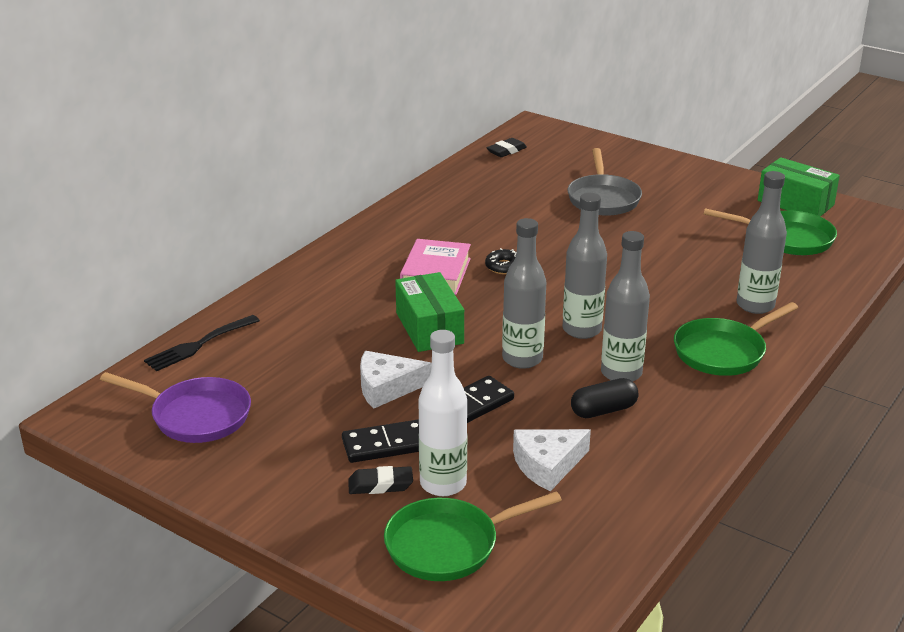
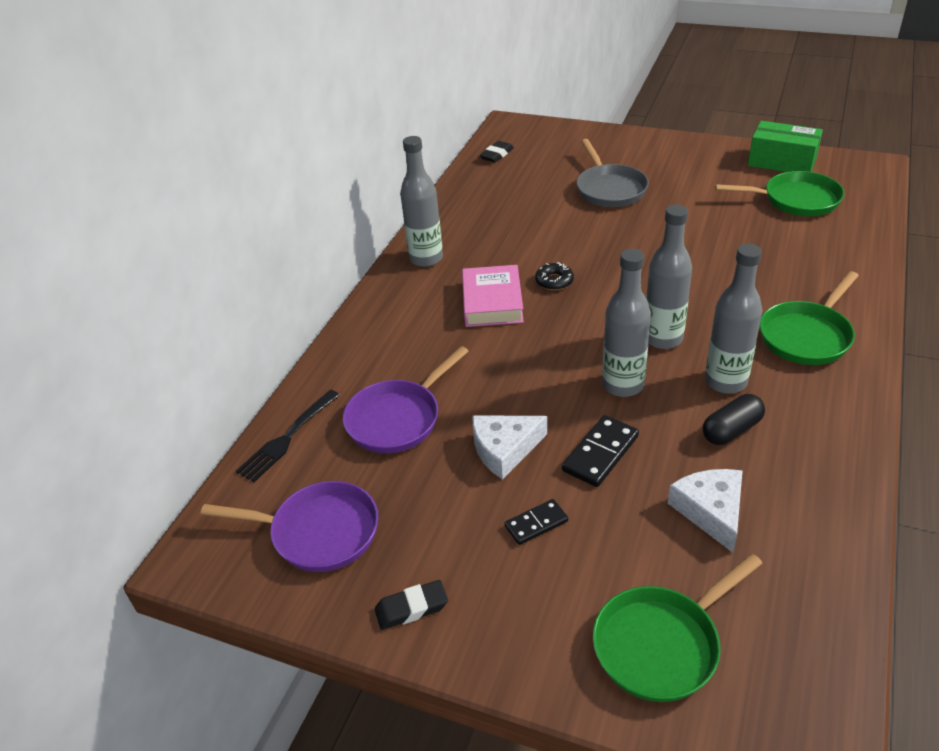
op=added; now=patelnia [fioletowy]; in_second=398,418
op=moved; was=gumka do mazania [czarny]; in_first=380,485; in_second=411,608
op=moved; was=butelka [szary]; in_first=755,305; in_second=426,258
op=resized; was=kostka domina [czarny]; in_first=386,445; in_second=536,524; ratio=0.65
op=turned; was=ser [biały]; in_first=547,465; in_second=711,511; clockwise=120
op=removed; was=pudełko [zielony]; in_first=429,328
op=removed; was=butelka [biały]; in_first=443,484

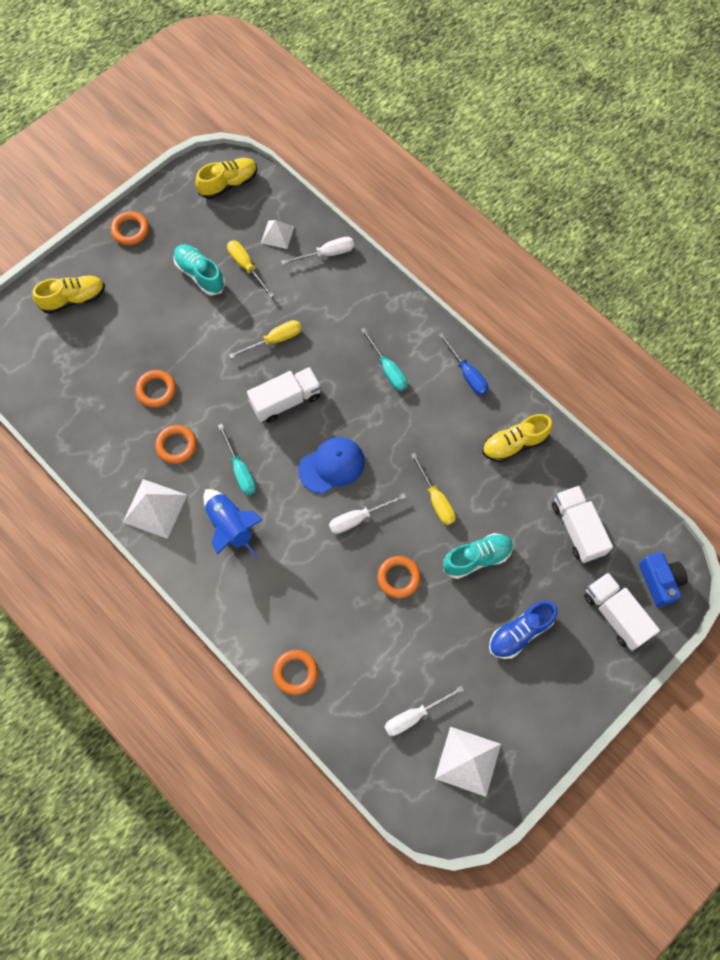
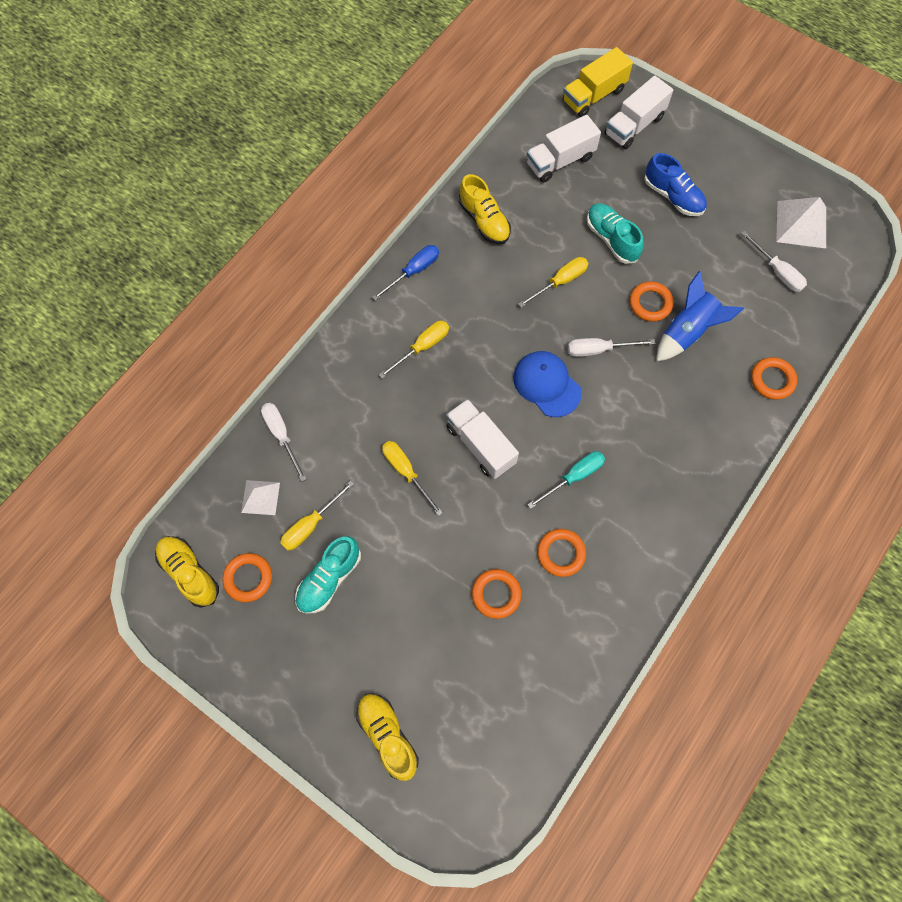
op=moved; was=pierścień [pomarańczowy]; in_first=130,230; in_second=248,578
op=recoloured; was=śrubokręt [turkusowy]; now=śrubokręt [żółty]; in_first=388,369; in_second=422,347
op=replaced; was=aparat fotograficzny [niebieski]; now=ciężarówka [żółty]; in_first=659,581; in_second=593,96
op=turned; was=śrubokręt [biały]; in_first=358,518; in_second=598,350; clockwise=120
op=moved; was=rakieta [niebieski]; in_first=230,527; in_second=687,331
op=removed; was=piramida [biały]; in_first=155,508

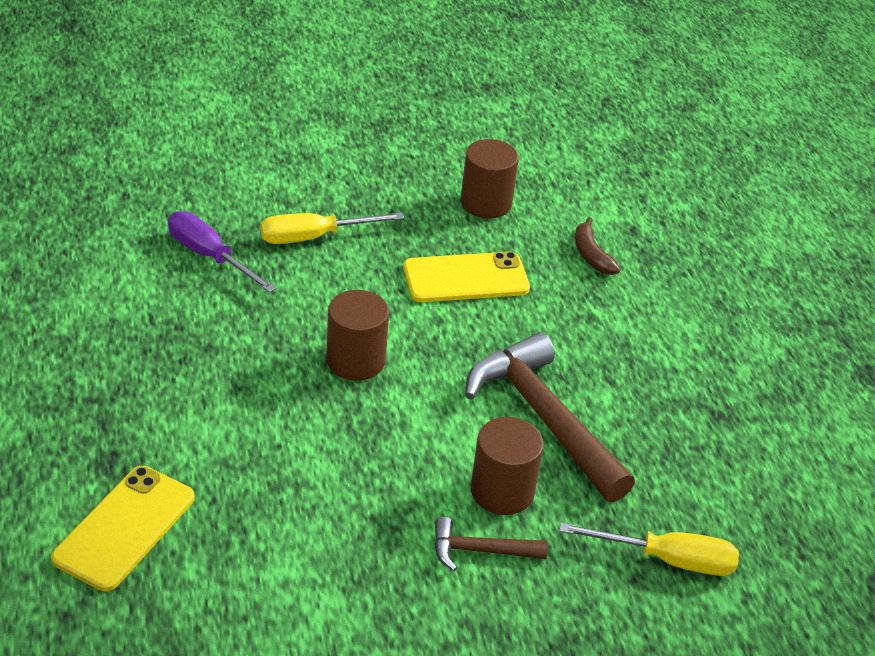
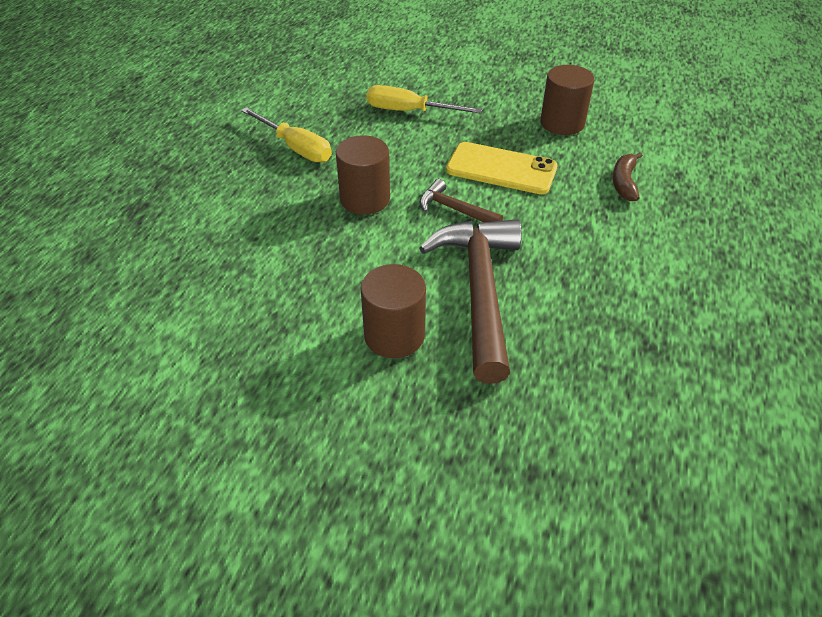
op=moved; was=śrubokręt [żółty]; in_first=667,559; in_second=296,148
op=moved; was=młotek [brązowy]; in_first=480,550; in_second=455,209
op=removed; was=telefon [żółty]; in_first=125,528
op=removed; was=śrubokręt [fioletowy]; in_first=209,256

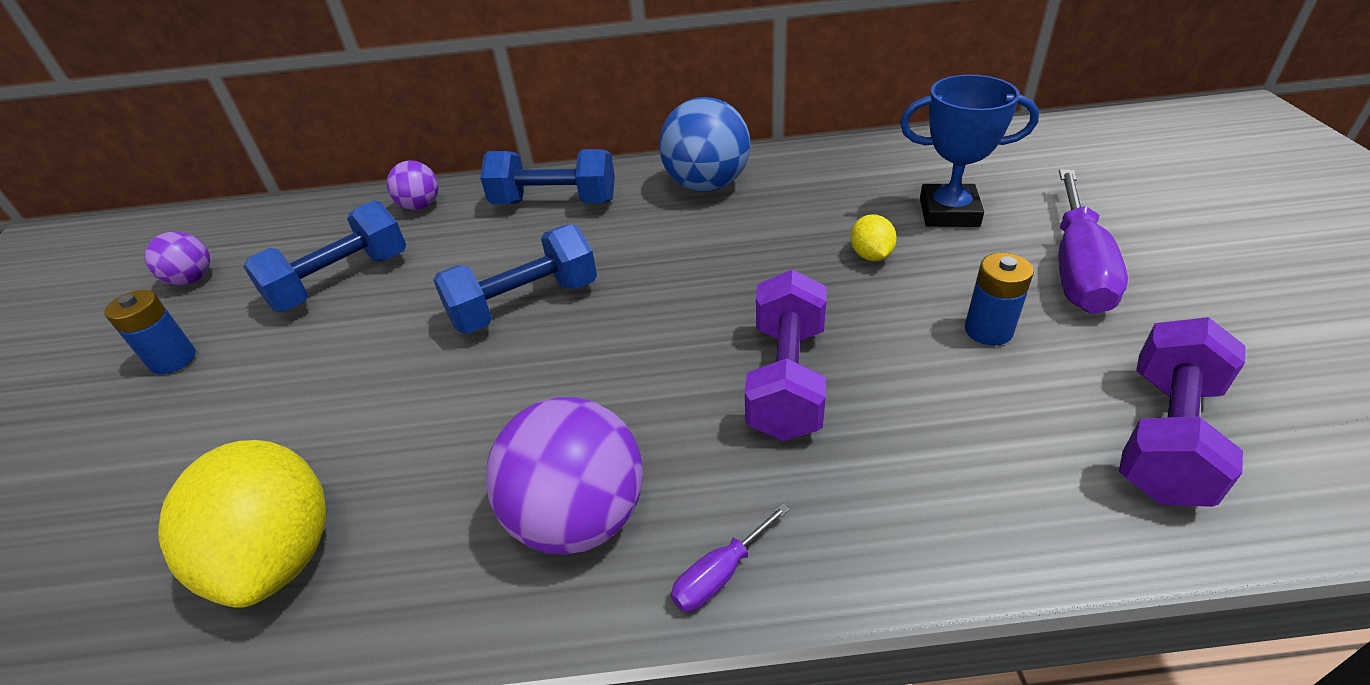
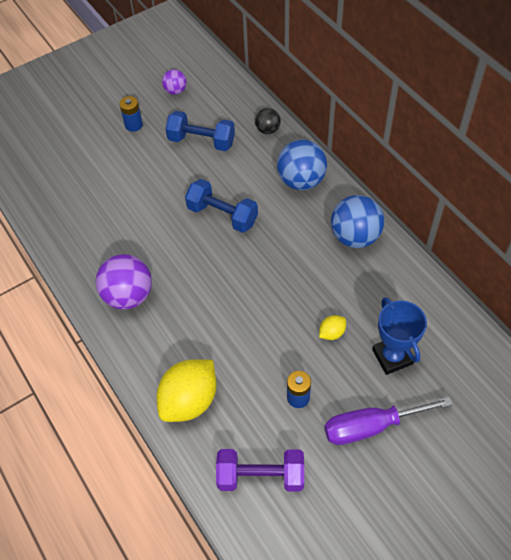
op=moved; was=cytryna [żółty]; in_first=279,555; in_second=189,401
op=recoloured; was=piłka [fioletowy]; now=piłka [czarny]; in_first=420,206; in_second=268,130
op=replaced; was=hantel [niebieski]; now=piłka [niebieski]; in_first=554,203; in_second=301,181
op=removed; was=śrubokręt [fioletowy]; in_first=720,574
op=removed; was=hantel [fioletowy]; in_first=786,379

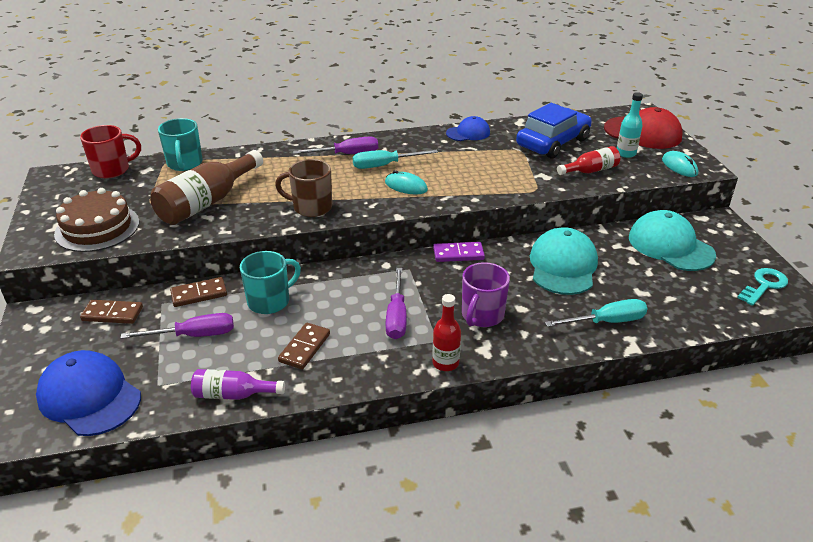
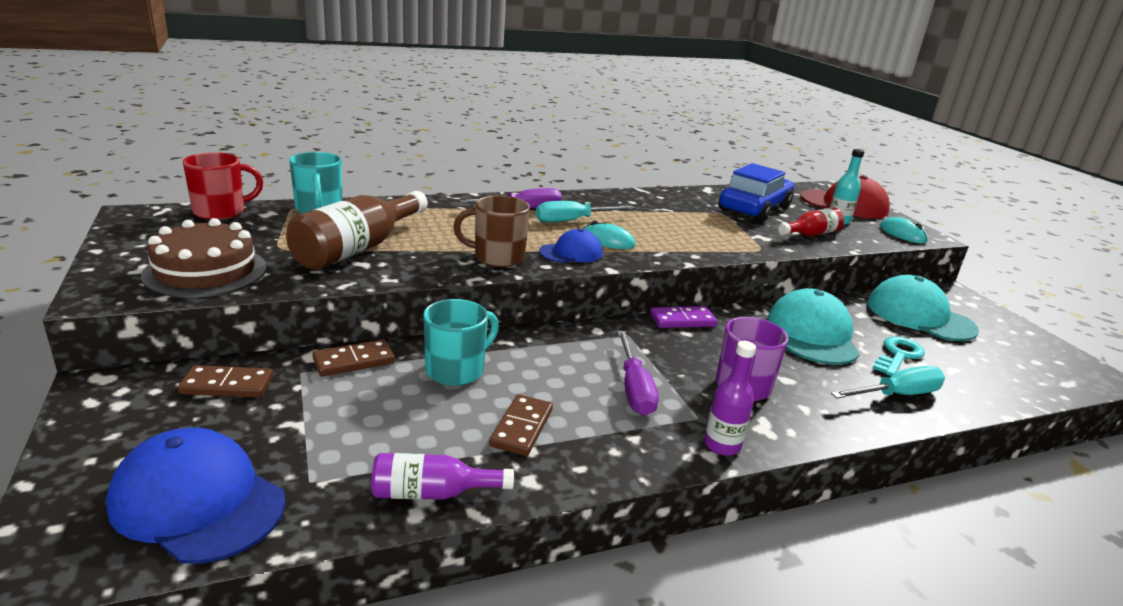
op=moved; was=czapka [niebieski]; in_first=468,133; in_second=571,252
op=recoloured; was=butelka [czerwony]; now=butelka [fioletowy]; in_first=445,363; in_second=722,445
op=moved; was=klucz [turkusowy]; in_first=764,285; in_second=898,355
op=removed; was=śrubokręt [fioletowy]; in_first=194,335

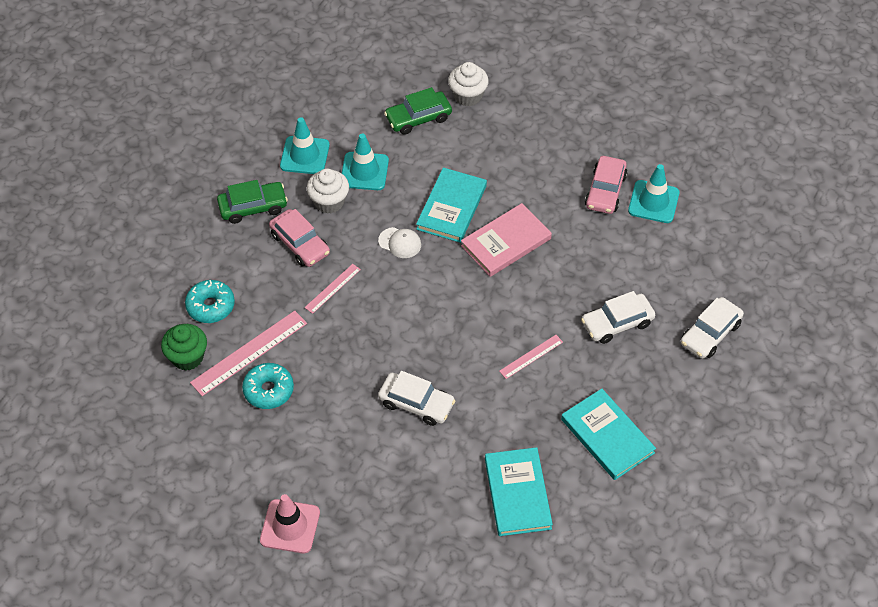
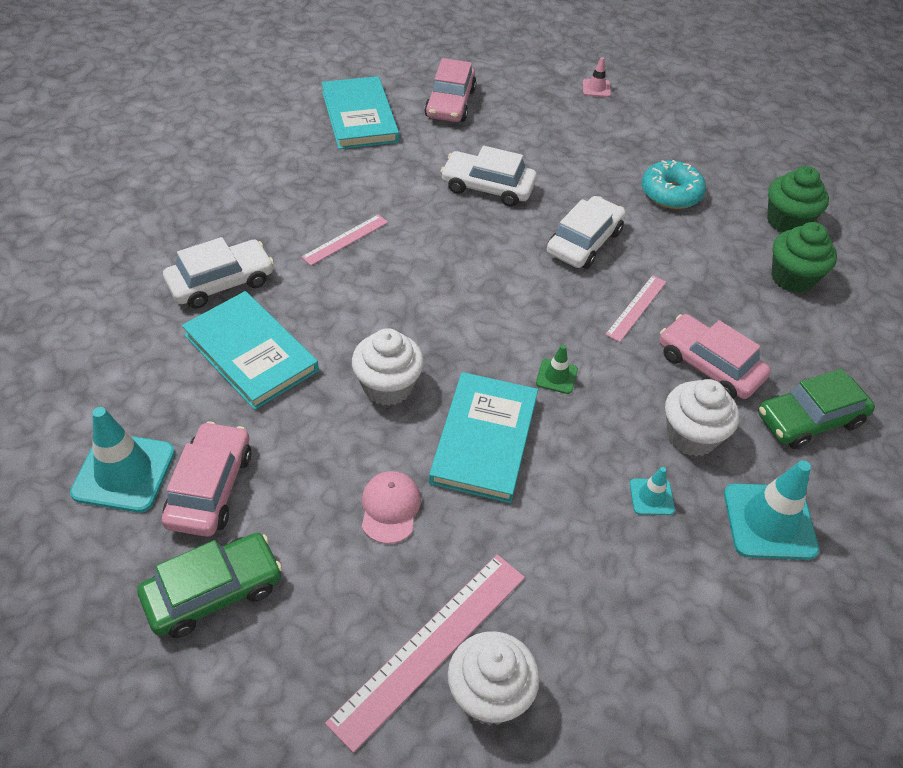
op=moved; was=samochód [zielony]; in_first=418,118; in_second=213,592
op=moved; was=książka [turkusowy]; in_first=607,436; in_second=250,353
op=moved; was=linijka [różowy]; in_first=249,353; in_second=430,647
op=replaced; was=książka [różowy]; now=muffinka [biały]; in_first=506,242; in_second=388,386
op=added; now=czapka [różowy]; in_second=390,508
op=added; now=samochód [różowy]; in_second=450,103
op=replaced; was=czapka [biały]; now=pachołek [zielony]; in_first=400,243; in_second=556,376
op=moved; was=samochód [biały]; in_first=710,333; in_second=584,242
op=resized; was=pachołek [różowy]; in_first=290,526; in_second=596,88; ratio=0.5
op=resized; was=pachołek [turkusowy]; in_first=364,171; in_second=651,497; ratio=0.5
op=replaced; was=donut [turkusowy]; now=muffinka [zielony]; in_first=210,306; in_second=792,278

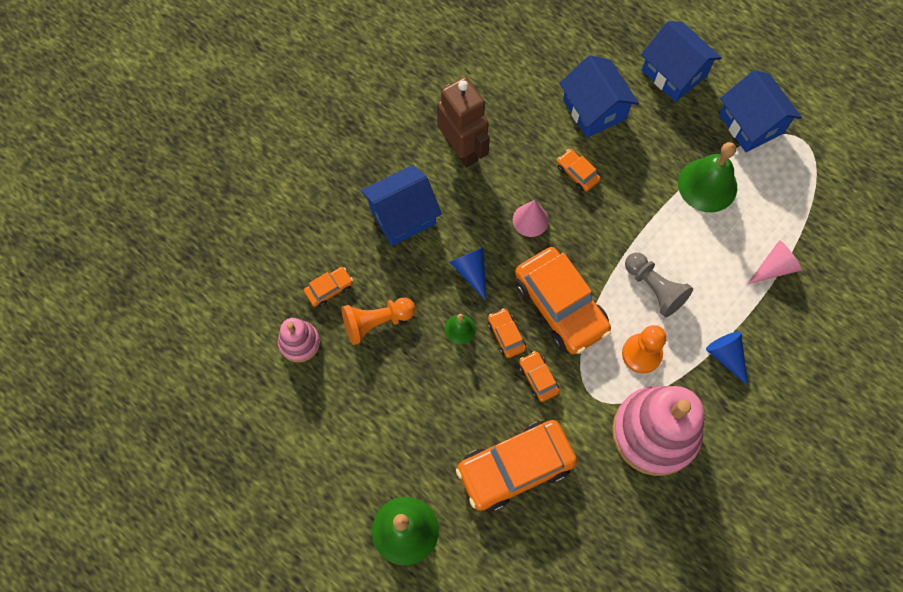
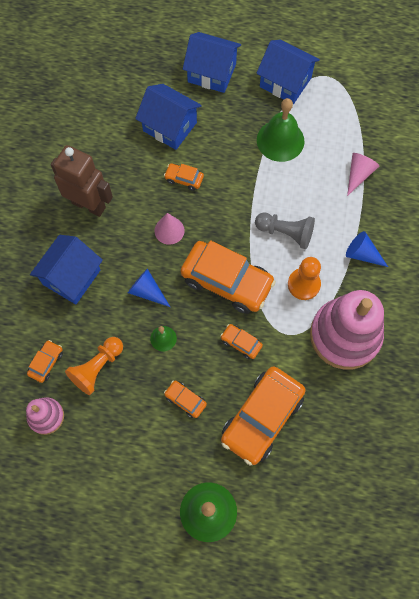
op=moved; was=samochód [pomarańczowy]; in_first=506,335; in_second=185,400

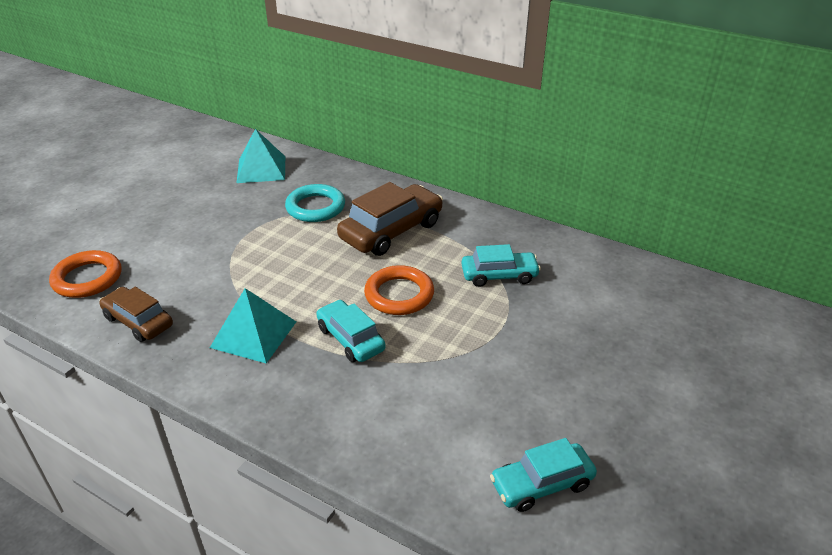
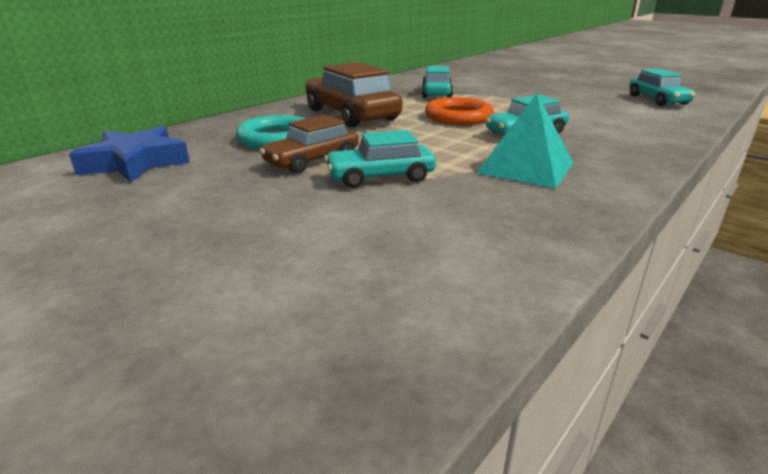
op=replaced; was=piramida [turkusowy]; now=gwiazda [niebieski]; in_first=261,169; in_second=135,163
op=moved; was=samochód [brązowy]; in_first=138,321; in_second=312,160
op=added; now=samochód [turkusowy]; in_second=380,177
op=removed; was=pierścień [pomarańczowy]; in_first=87,278

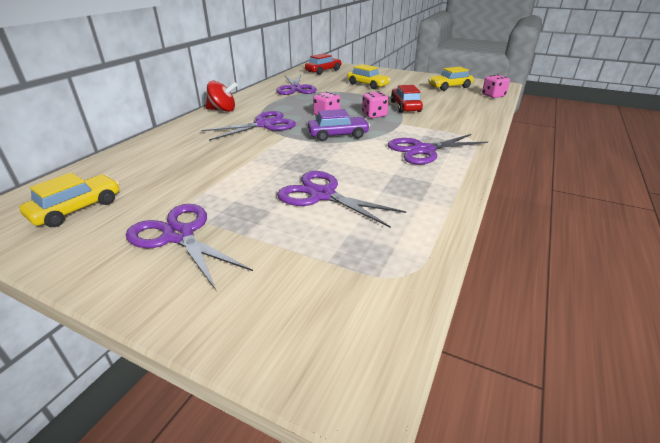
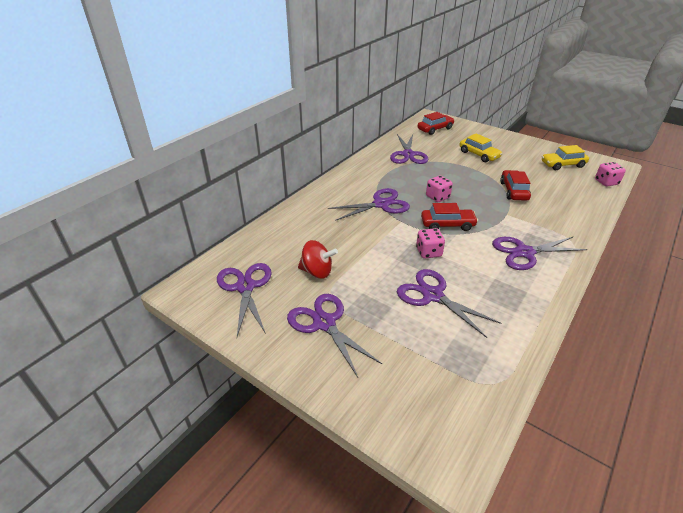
op=replaced; was=samochód [żółty]; now=nożyczki [fioletowy]; in_first=77,209; in_second=245,287
op=moved; was=bączek [czerwony]; in_first=223,110; in_second=317,272
op=moved; was=kostka do gry [różowy]; in_first=374,115; in_second=428,252
op=recoloured; was=samochód [fioletowy]; now=samochód [czerwony]; in_first=338,135; in_second=447,225

